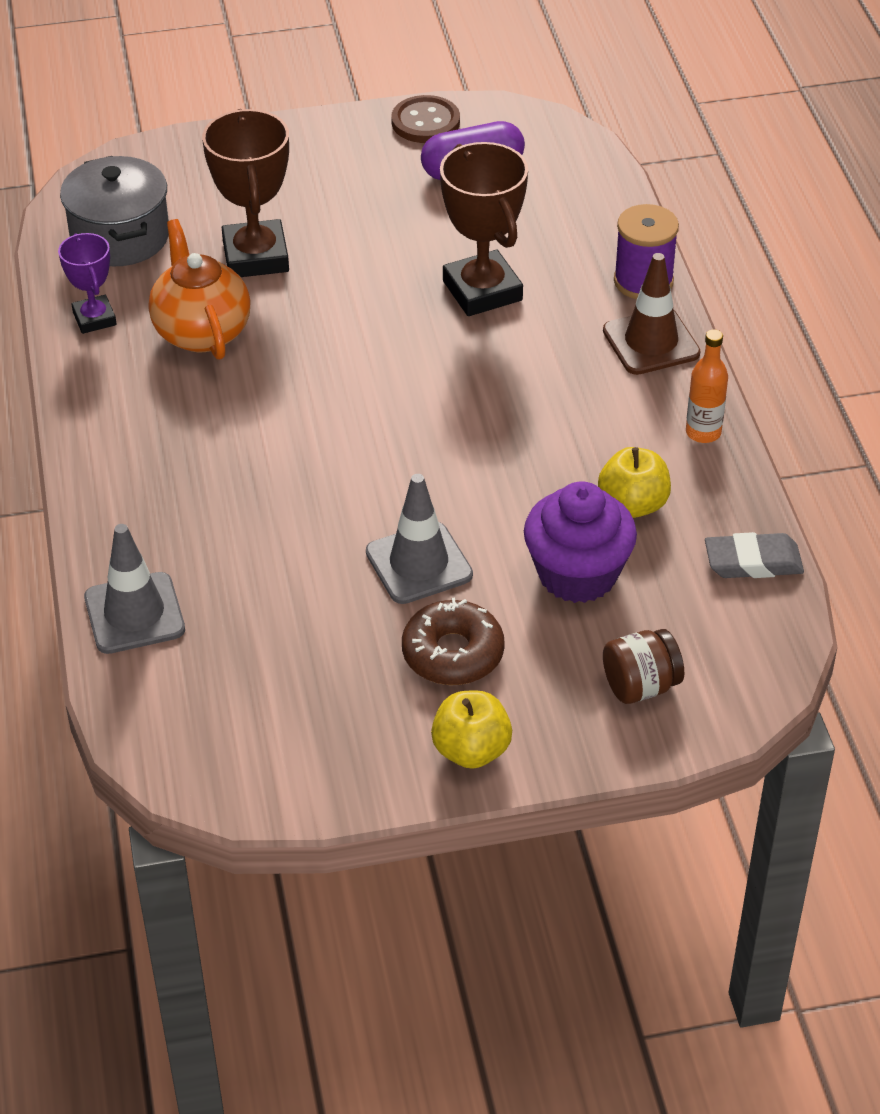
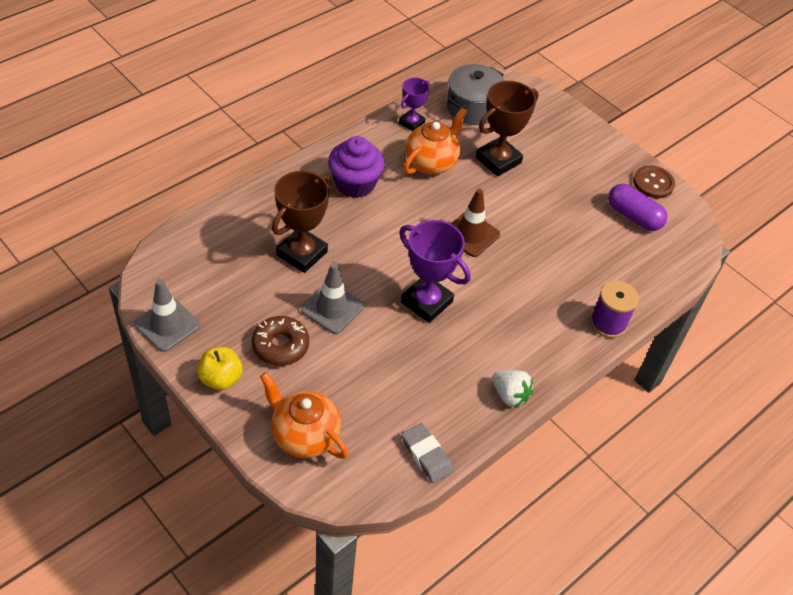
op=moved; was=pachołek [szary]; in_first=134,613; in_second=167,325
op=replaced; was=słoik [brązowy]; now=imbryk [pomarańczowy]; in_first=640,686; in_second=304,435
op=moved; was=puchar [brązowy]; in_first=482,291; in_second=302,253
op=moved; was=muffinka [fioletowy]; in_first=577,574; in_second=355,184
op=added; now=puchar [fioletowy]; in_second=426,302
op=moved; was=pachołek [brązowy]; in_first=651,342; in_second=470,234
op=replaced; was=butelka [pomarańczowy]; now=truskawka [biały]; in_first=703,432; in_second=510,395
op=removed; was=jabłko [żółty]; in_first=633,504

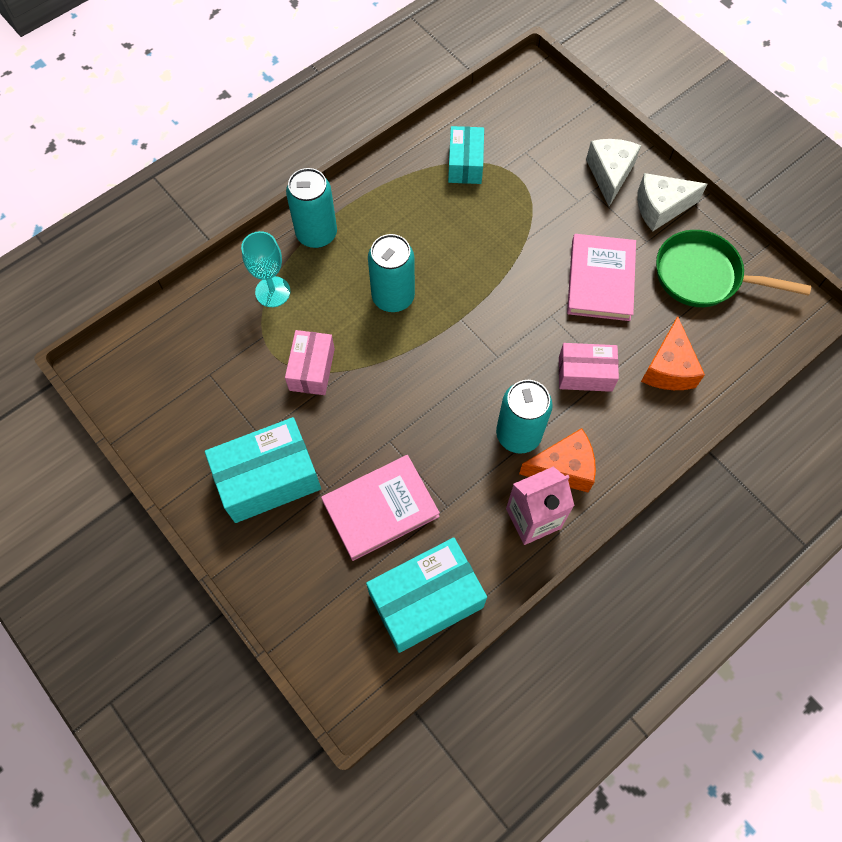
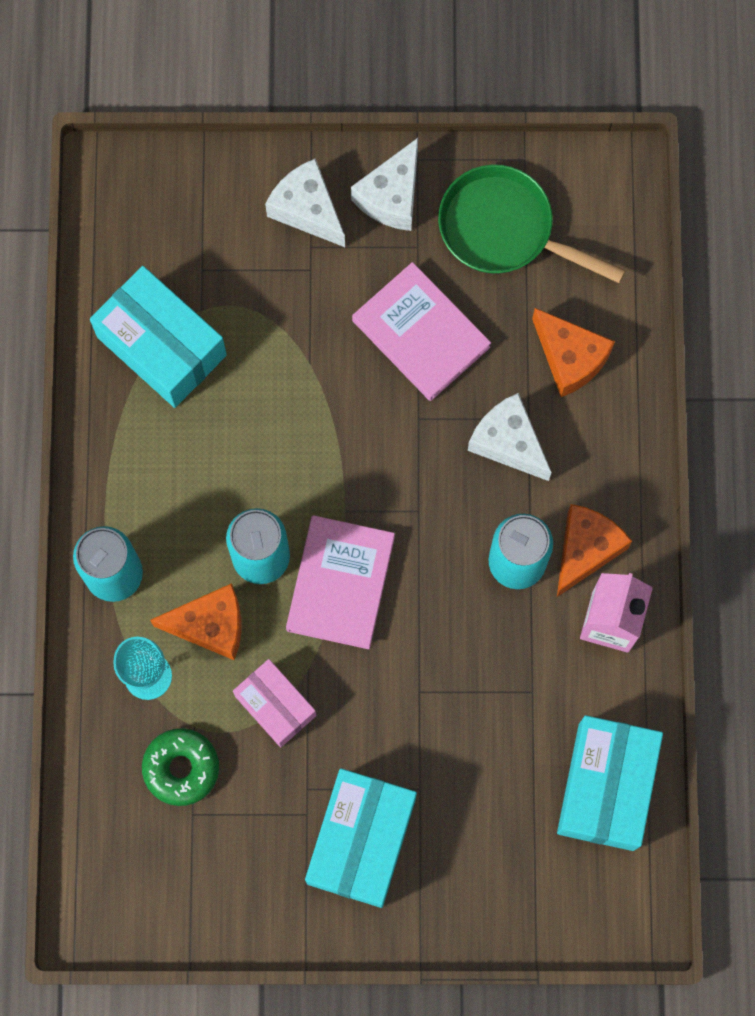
op=resized; was=pudełko [turkusowy]; in_first=465,164; in_second=161,346; ratio=1.62
op=added; now=donut [zielony]; in_second=181,768
op=added; now=ser [pomarańczowy]; in_second=210,625
op=moved; was=książka [różowy]; in_first=380,509; in_second=340,583
op=turned; was=patelnia [zielony]; in_first=704,276; in_second=504,230; clockwise=60
op=replaced; was=pudełko [różowy]; now=ser [biały]; in_first=585,374; in_second=508,442

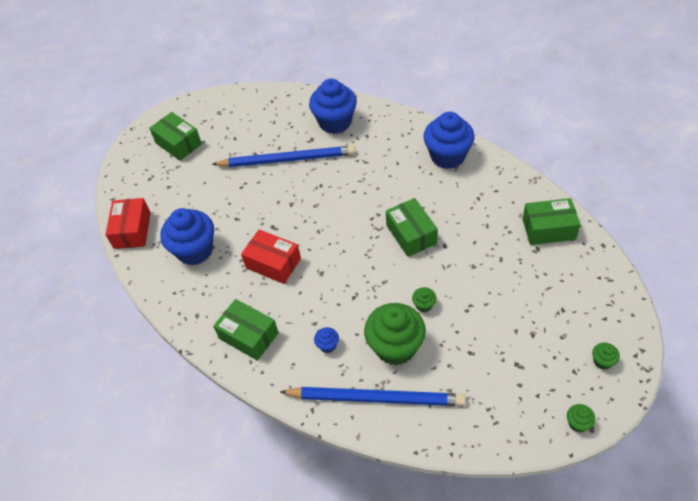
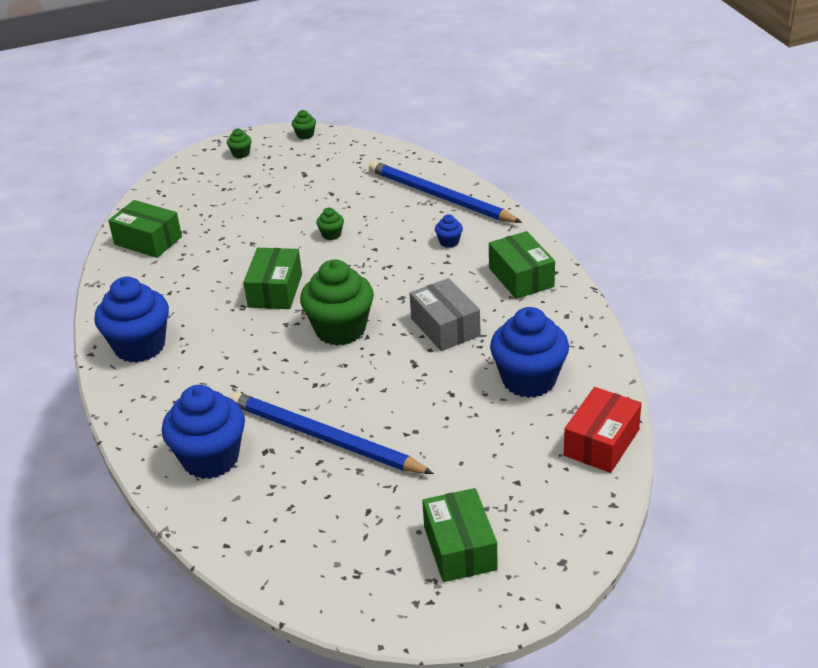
op=moved; was=muffinka [zielony]; in_first=395,347; in_second=340,329
op=recoloured; was=pudełko [czerwony]; now=pudełko [szary]; in_first=273,263; in_second=445,327

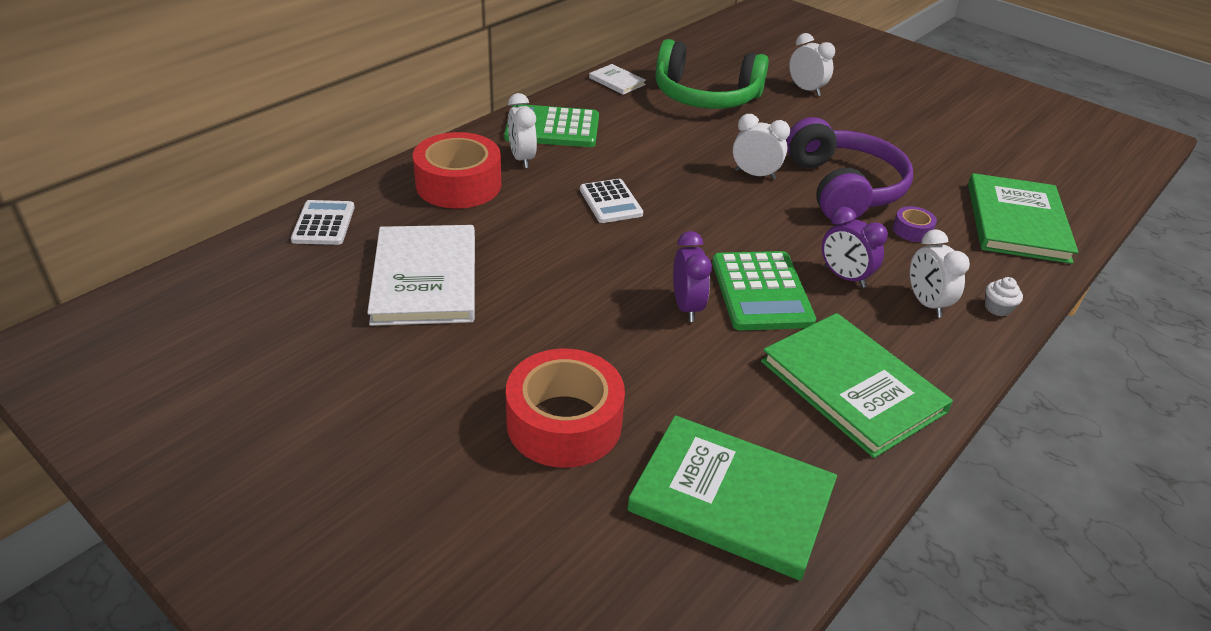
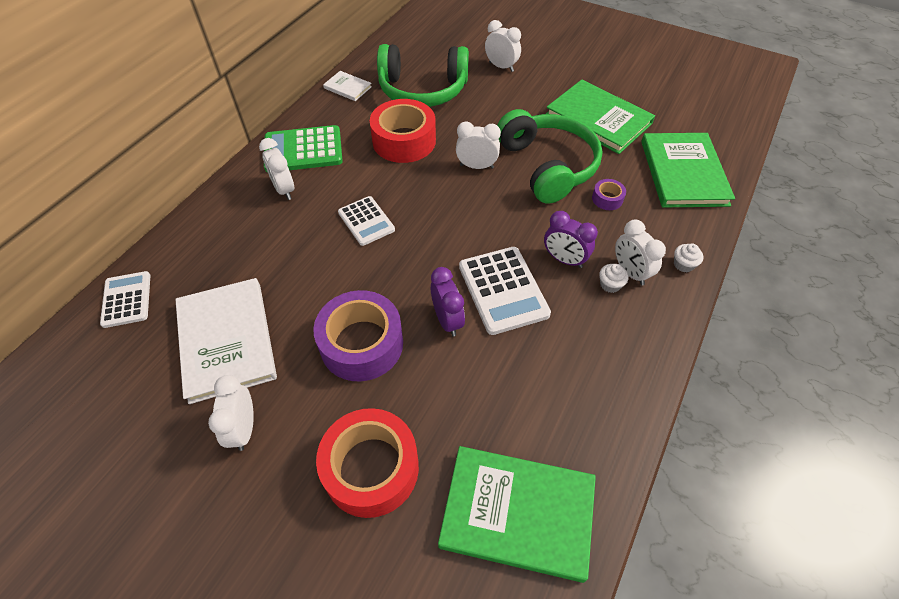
op=added; now=budzik [biały]; in_second=244,428
op=added; now=taśma klejąca [fioletowy]; in_second=362,344
op=moved; was=taśma klejąca [czerwony]; in_first=458,184; in_second=404,141
op=recoloured; was=kalkulator [zielony]; now=kalkulator [biały]; in_first=761,292; in_second=503,290
op=recoloured; was=słuchawki [fioletowy]; now=słuchawki [zielony]; in_first=843,188; in_second=548,166
op=moved; was=książka [zielony]; in_first=852,386; in_second=598,119
op=added; now=muffinka [biały]; in_second=610,284

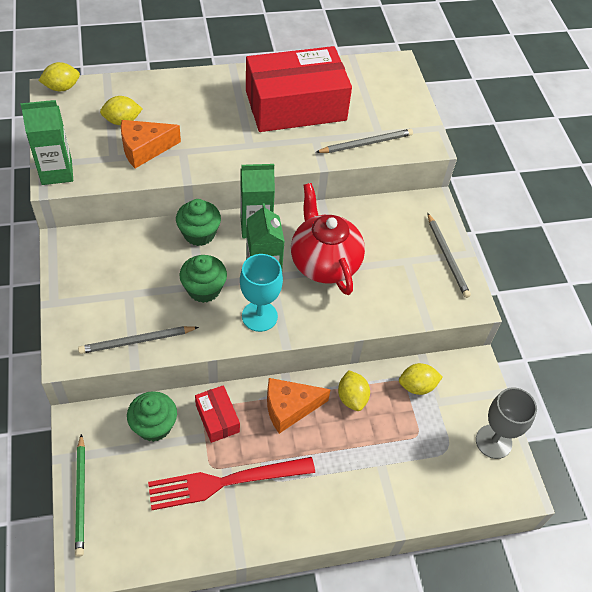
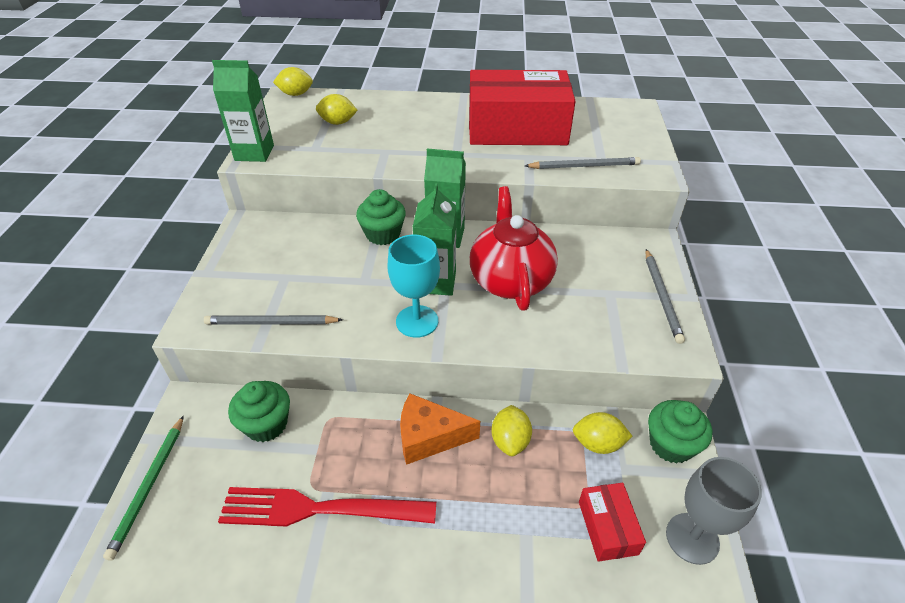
op=moved; was=pudełko [czerwony]; in_first=217,418; in_second=608,527
op=moved; was=muffinka [zielony]; in_first=204,289; in_second=671,444
op=removed; was=ser [pomarańczowy]; in_first=145,149

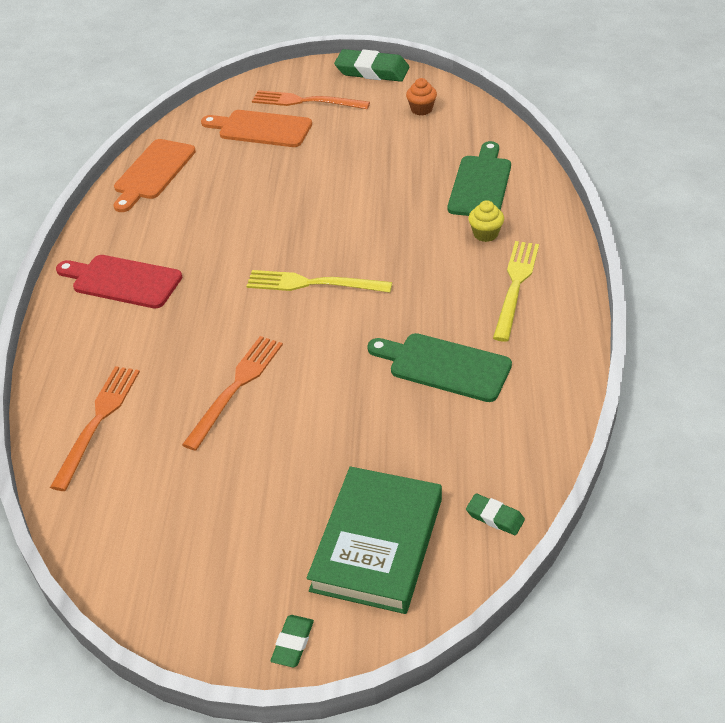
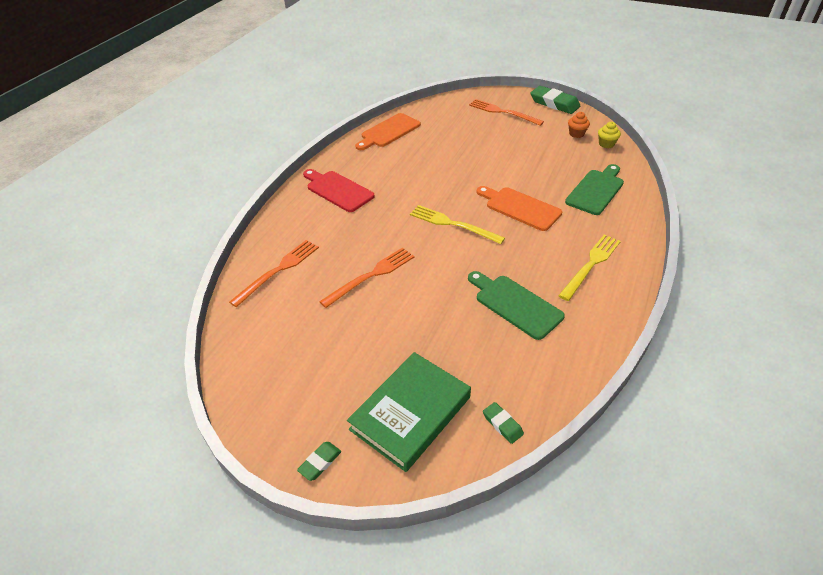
op=moved; was=deska do krojenia [pomarańczowy]; in_first=261,129; in_second=520,208
op=moved; was=muffinka [żółty]; in_first=485,234; in_second=606,144

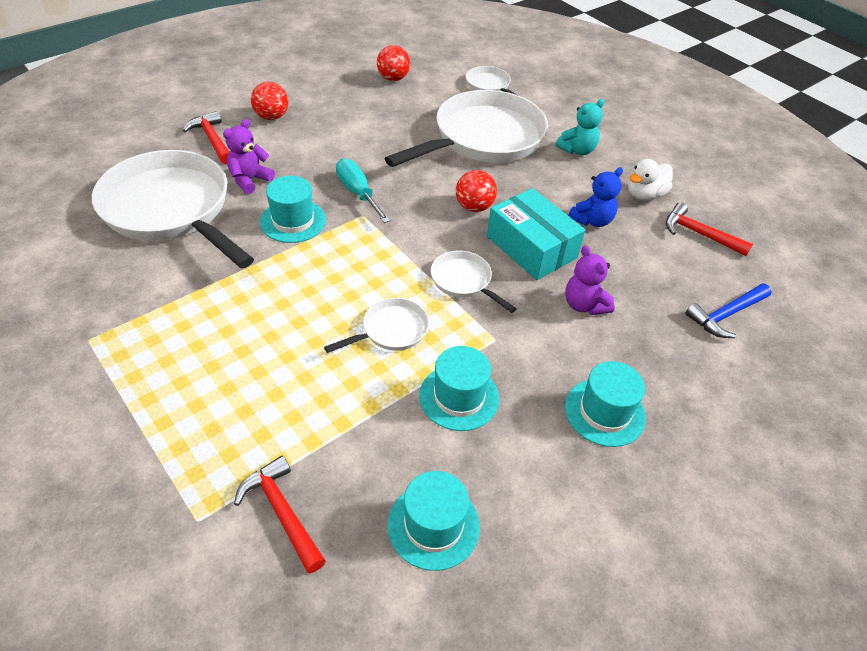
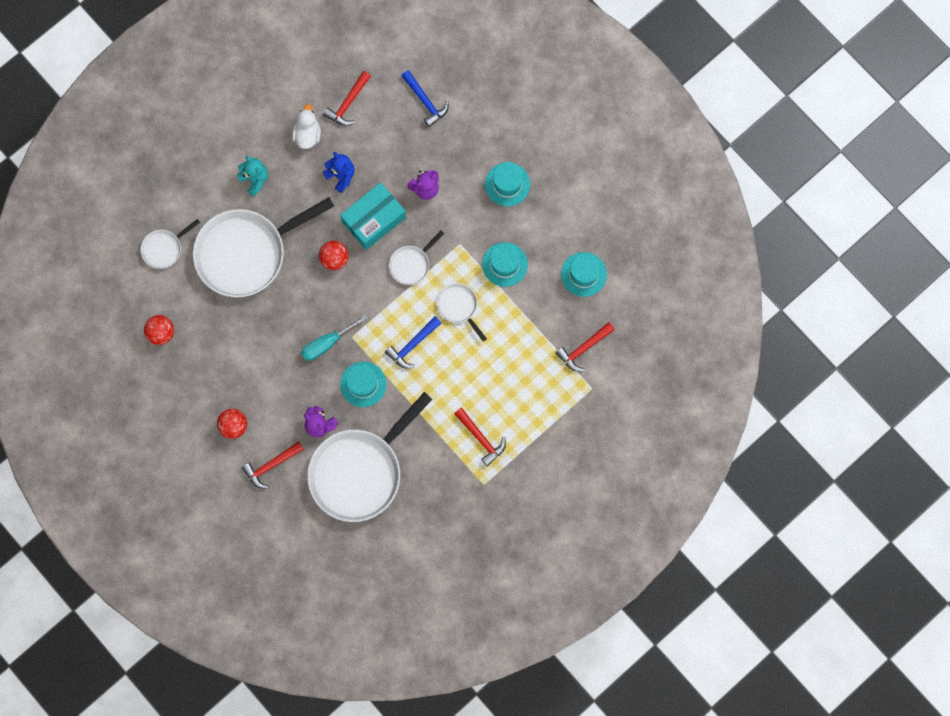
op=turned; was=patelnia [biały]; in_first=483,138; in_second=246,253; clockwise=-75
op=turned; was=kaczka [biały]; in_first=644,195; in_second=307,135; clockwise=-135
op=added; now=młotek [niebieski]; in_second=412,345
op=added; now=młotek [czerwony]; in_second=481,438

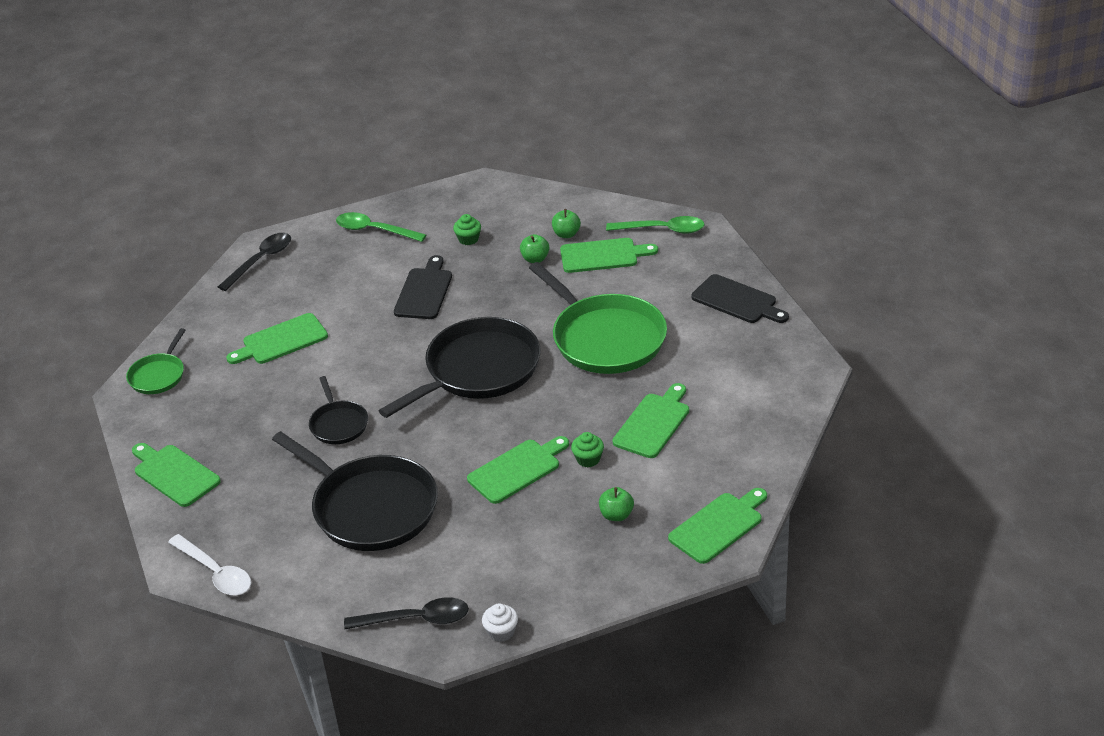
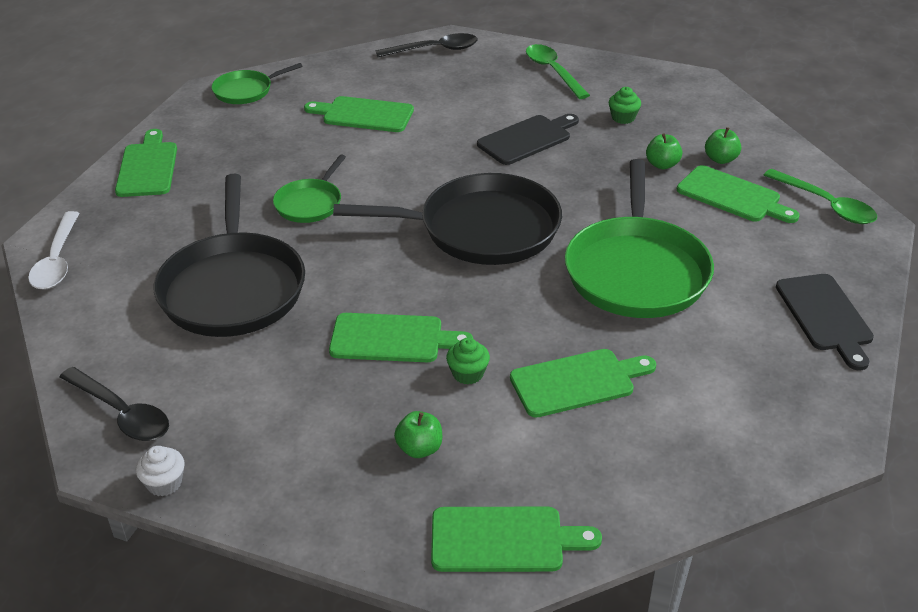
op=recoloured; was=patelnia [czarny]; now=patelnia [zielony]; in_first=338,424; in_second=310,203

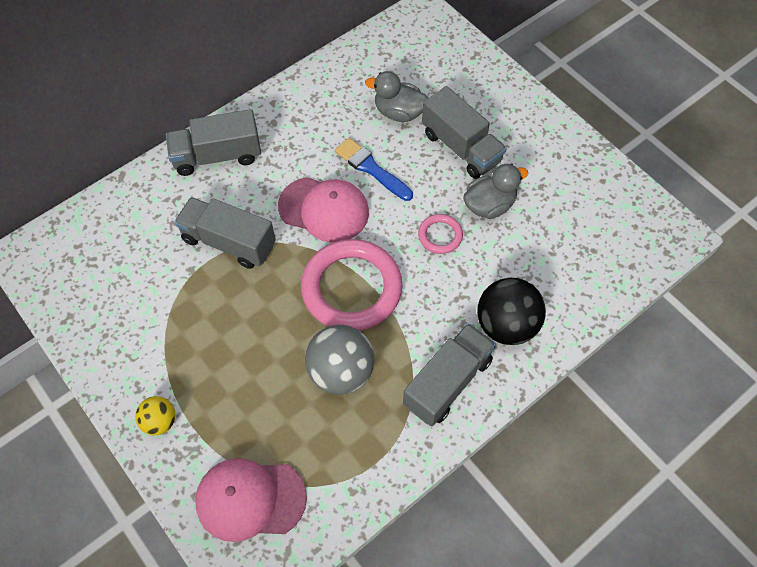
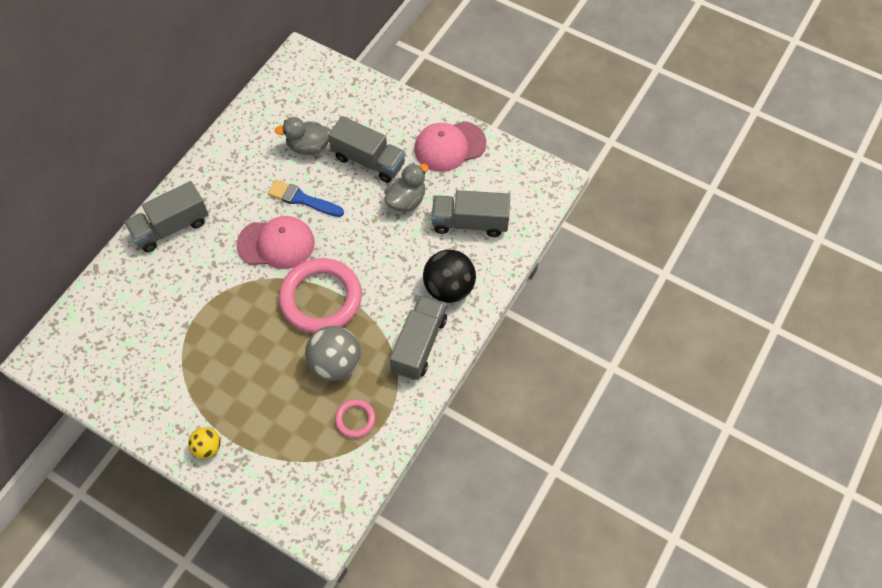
op=moved; was=pierścień [różowy]; in_first=440,235; in_second=355,419
op=moved; was=czapka [różowy]; in_first=250,499; in_second=449,146
op=moved; was=ciężarówka [szary]; in_first=229,242; in_second=470,222

